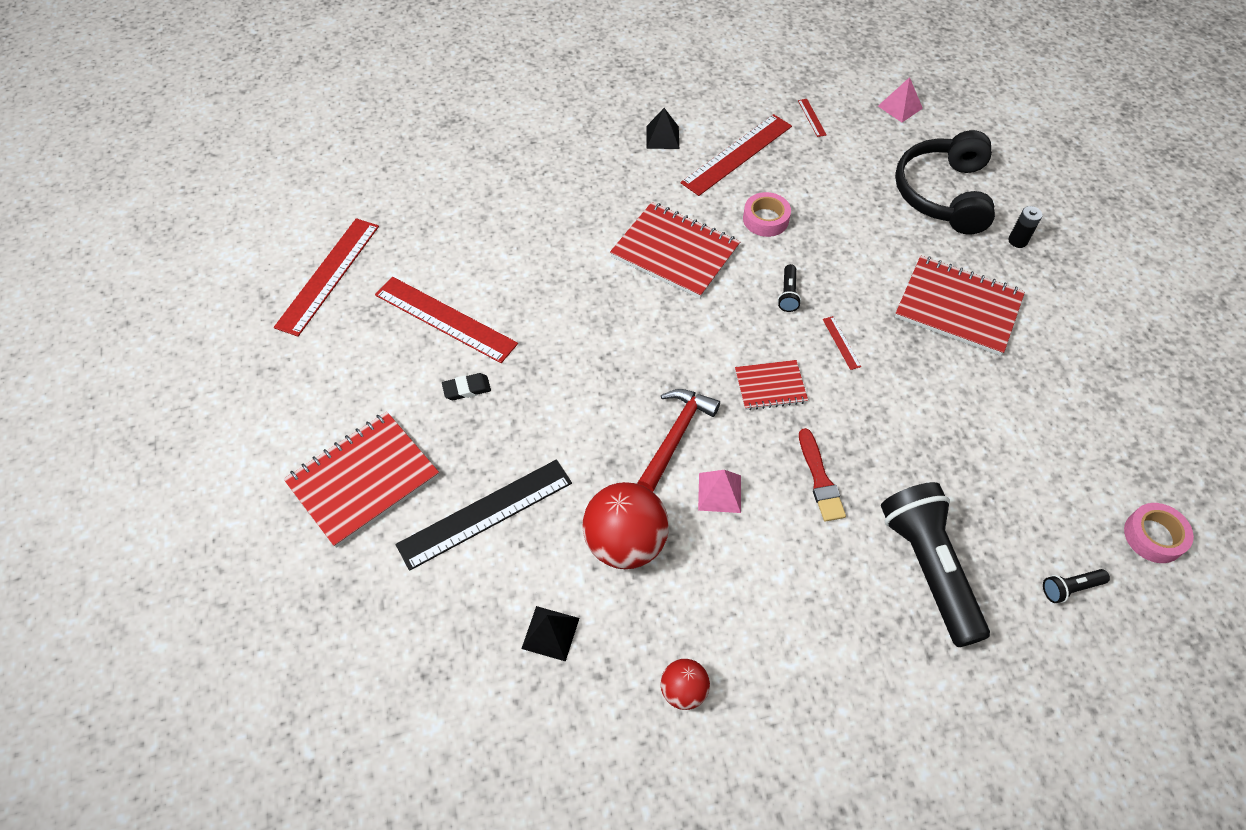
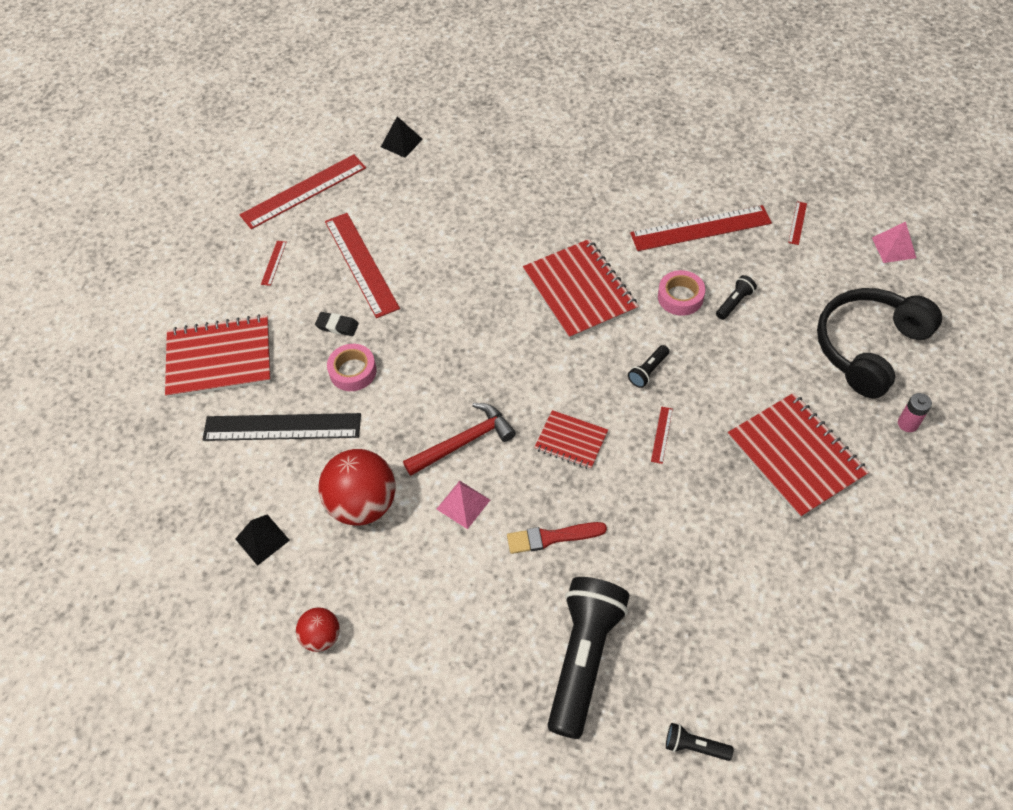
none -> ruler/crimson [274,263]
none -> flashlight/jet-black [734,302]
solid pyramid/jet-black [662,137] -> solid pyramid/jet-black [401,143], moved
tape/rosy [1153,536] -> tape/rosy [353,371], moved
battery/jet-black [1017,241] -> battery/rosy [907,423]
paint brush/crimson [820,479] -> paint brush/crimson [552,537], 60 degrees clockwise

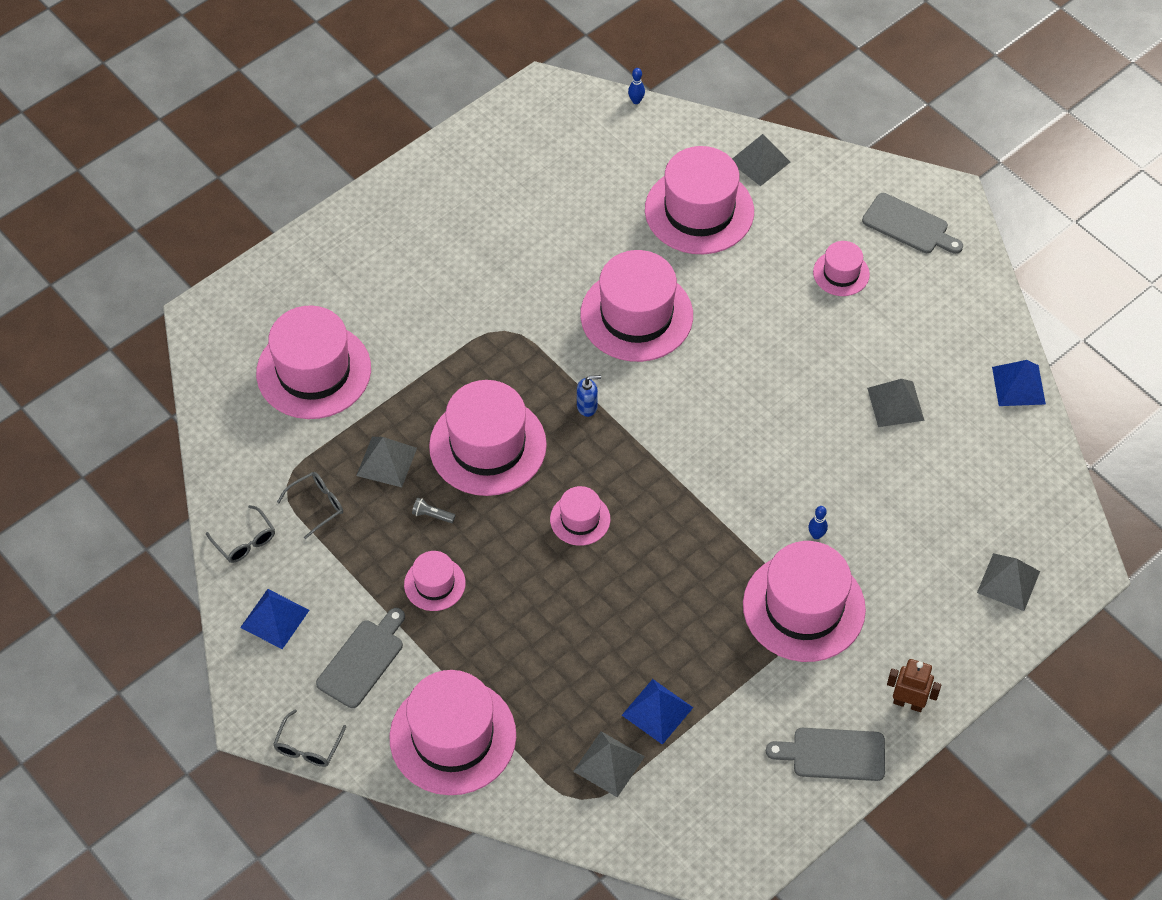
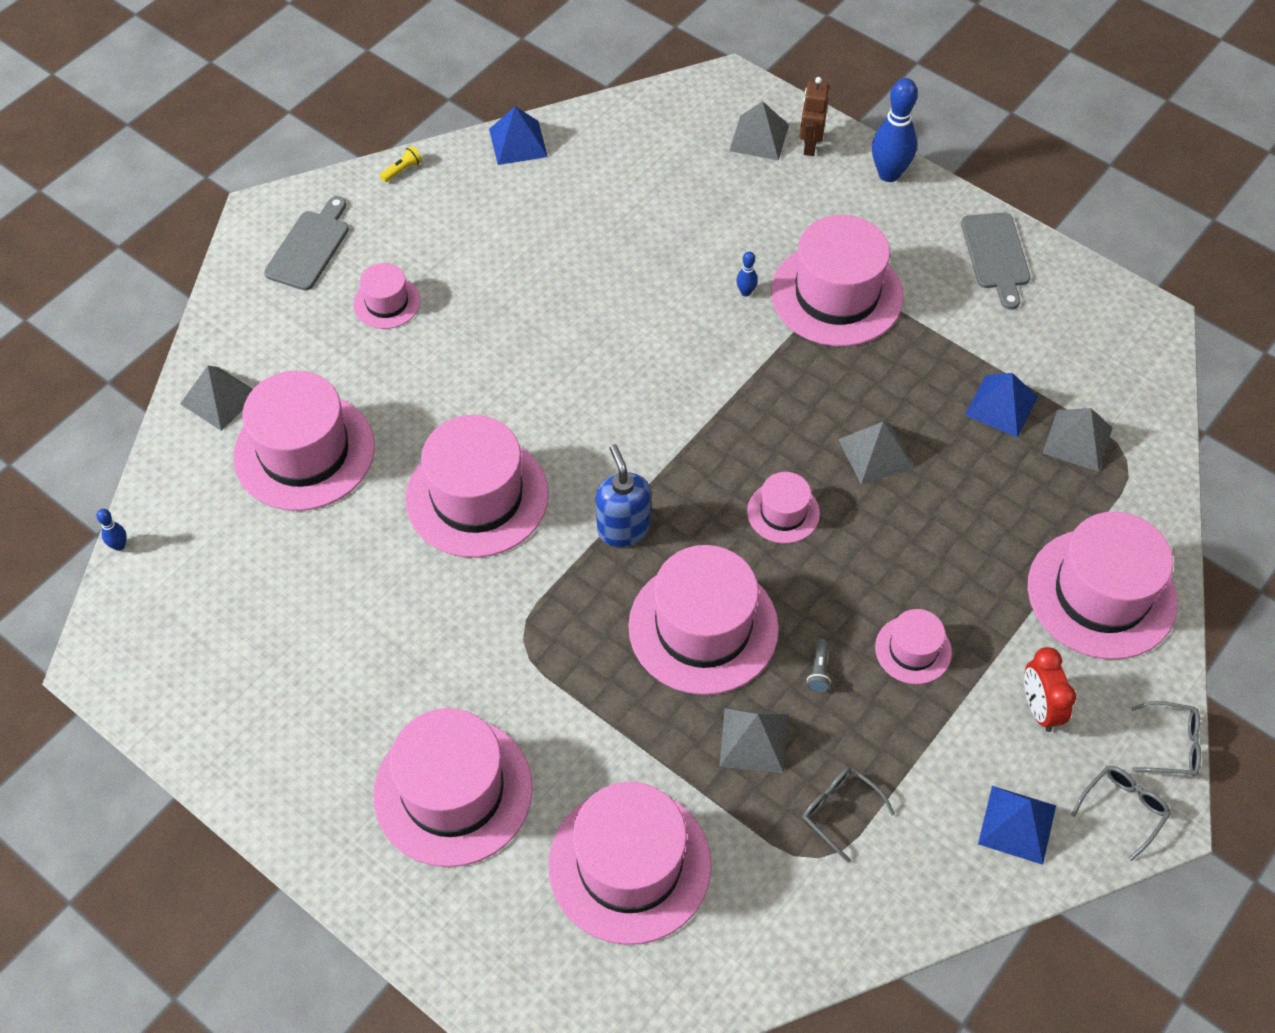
none -> hat/rosy [453,791]
none -> flashlight/bright yellow [402,170]
none -> tenpin/blue [889,174]
spectacles/gray [245,541] -> spectacles/gray [1123,809], moved
solid pyramid/gray [895,404] -> solid pyramid/gray [875,453], moved
robot/brown [908,703] -> robot/brown [809,145], moved
cutting board/gray [363,660] -> bedside clock/crimson [1039,708]
soap pump/blue [587,406] -> soap pump/blue [623,529], x1.69

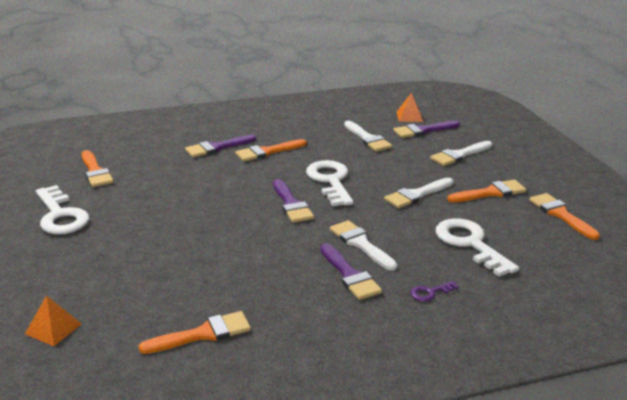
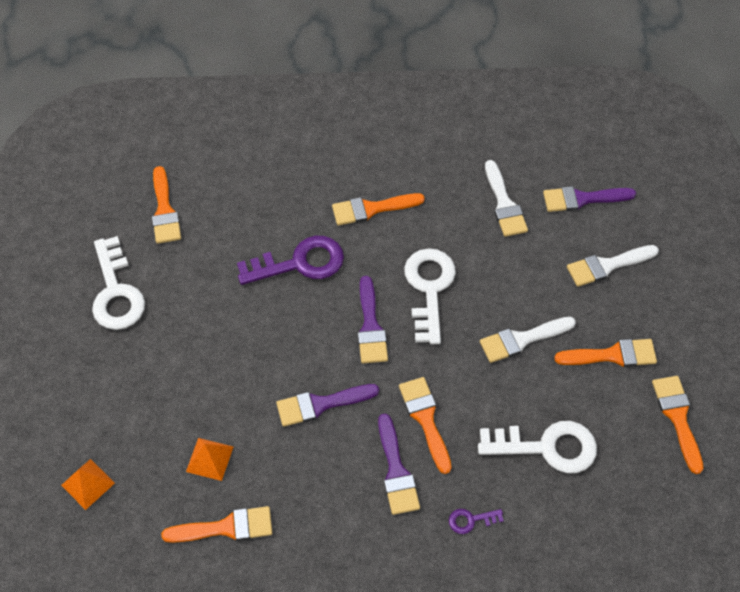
none -> key/royal purple [300,263]
paint brush/royal purple [217,147] -> paint brush/royal purple [321,404], moved
solid pyramid/bright orange [409,116] -> solid pyramid/bright orange [209,459], moved
paint brush/snow-white [360,244] -> paint brush/bright orange [425,419]
key/snow-white [470,243] -> key/snow-white [547,447], 105 degrees clockwise

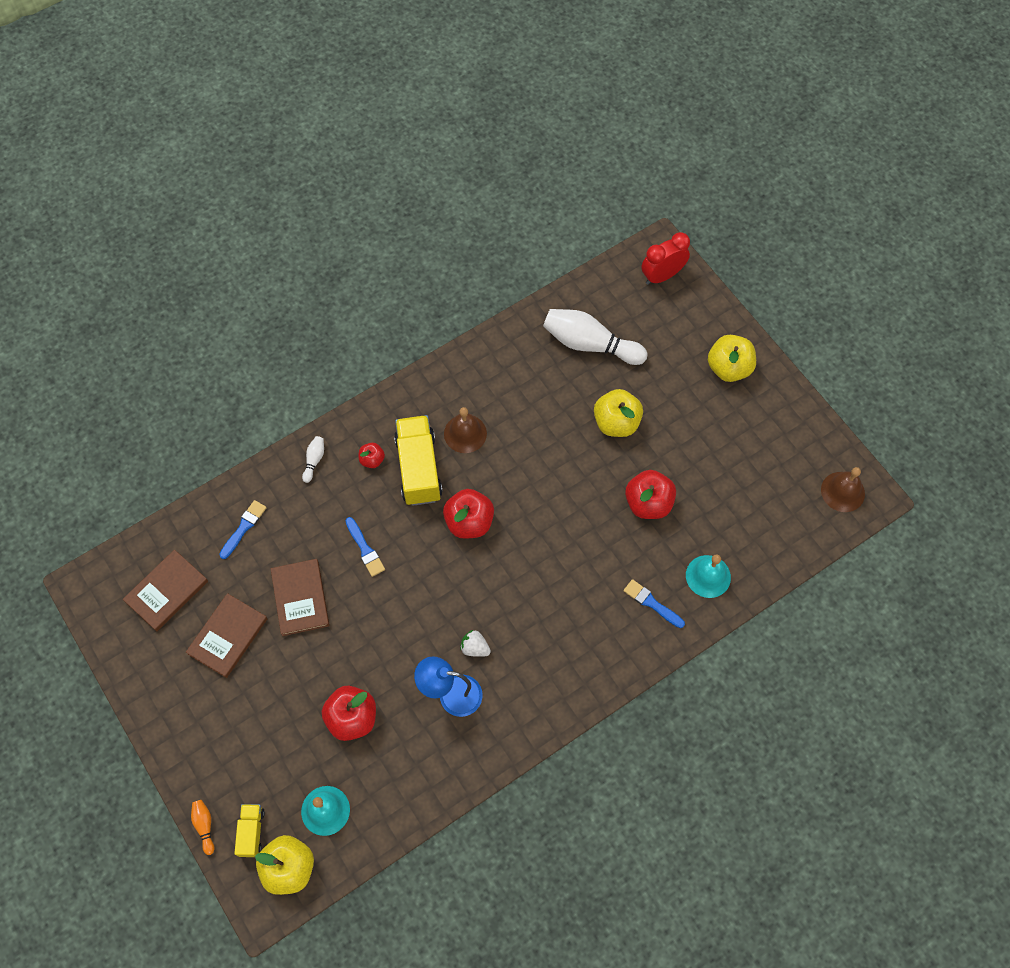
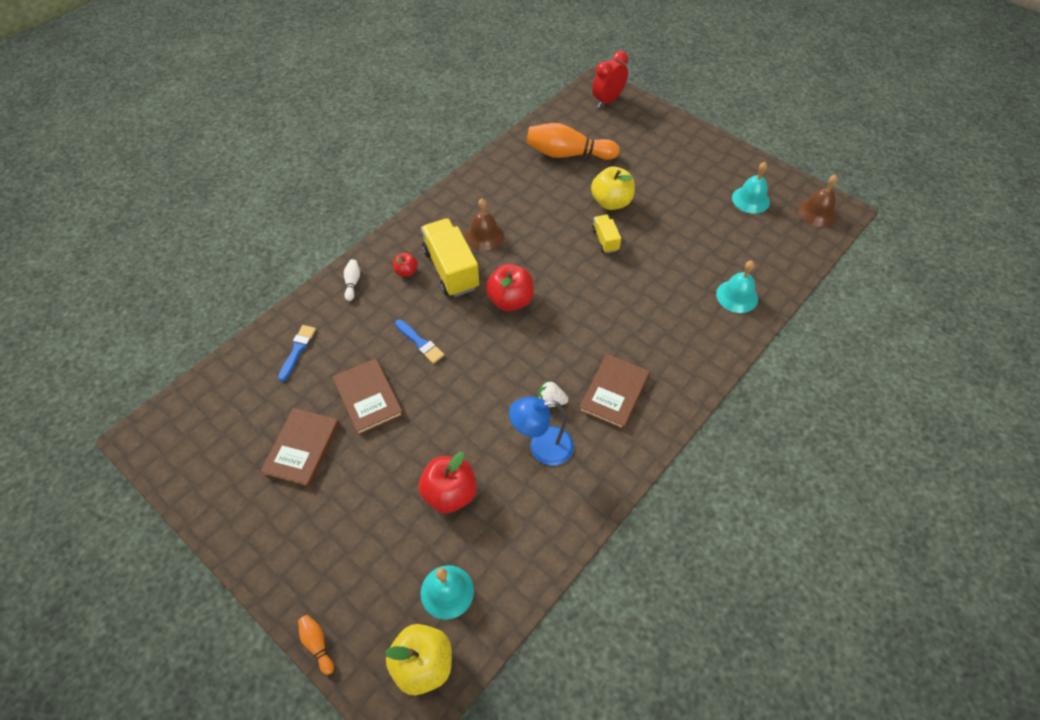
paint brush/blue [651,603] -> none
toy apple/crimson [648,503] -> none
toy apple/bright yellow [728,368] -> none
none -> school bell/teal [751,199]
hardback/brown [166,591] -> hardback/brown [614,393], moved
toy truck/bright yellow [251,832] -> toy truck/bright yellow [605,240], moved
tenpin/snow-white [590,344] -> tenpin/bright orange [568,154]

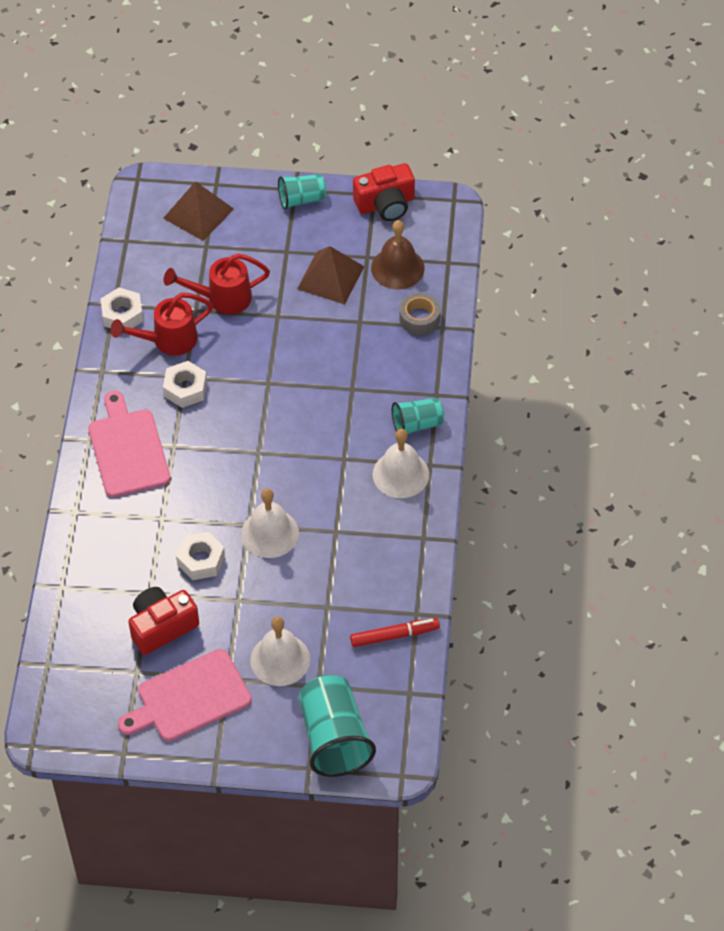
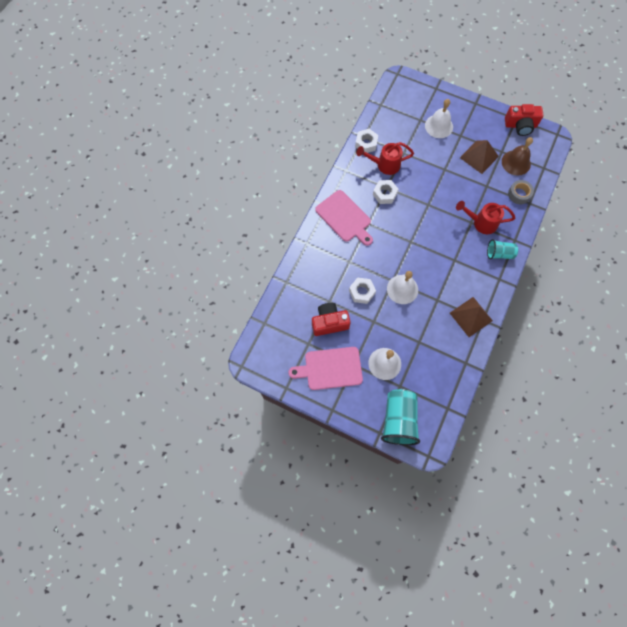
tumbler/teal [301,199] -> none
marker pen/crimson [394,635] -> none
solid pyramid/brown [198,213] -> solid pyramid/brown [471,316], moved
watering pot/crimson [222,298] -> watering pot/crimson [481,222], moved
school bell/snow-white [400,474] -> school bell/snow-white [439,126], moved
cutting board/rosy [128,449] -> cutting board/rosy [344,217], 135 degrees clockwise

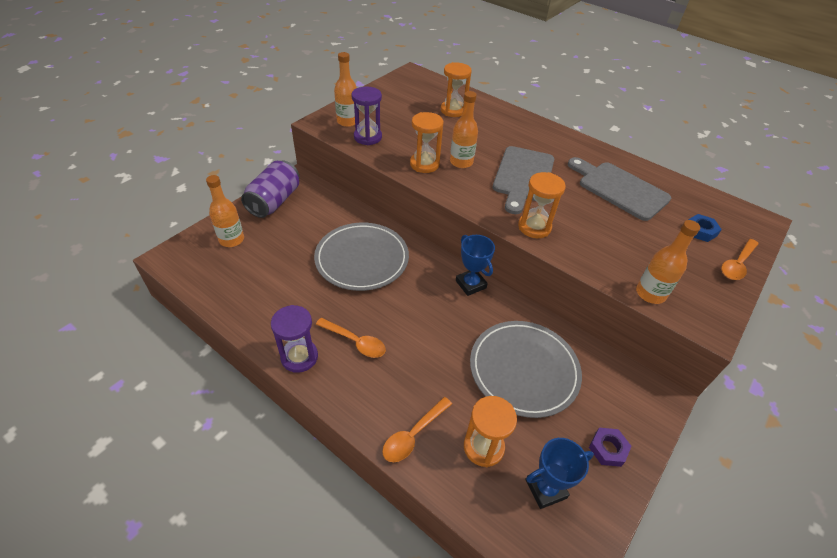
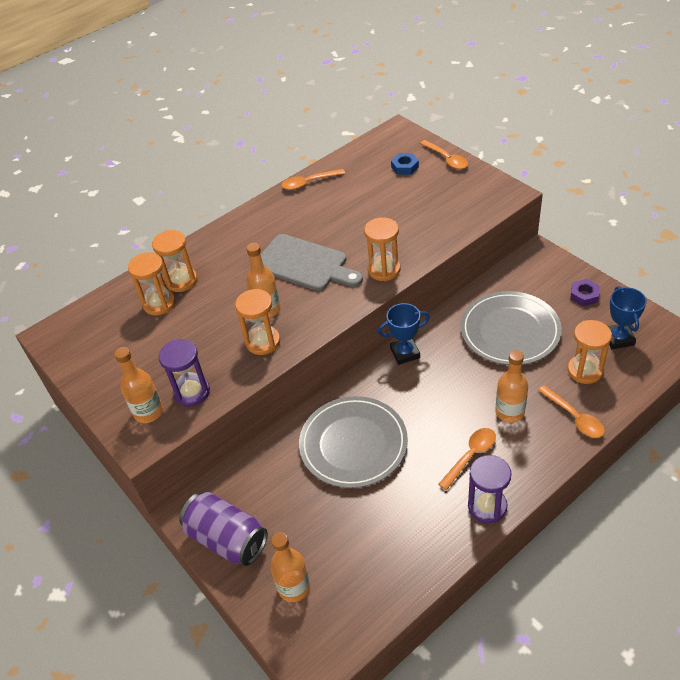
cutting board/gray [619,189] -> none
none -> sand timer/bright orange [181,281]
none -> teaspoon/bright orange [309,183]
flask/bright orange [650,293] -> flask/bright orange [509,412], moved

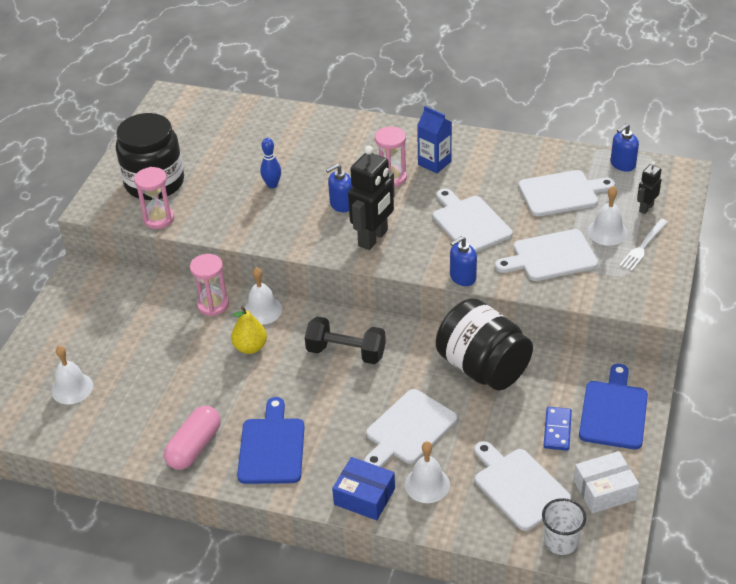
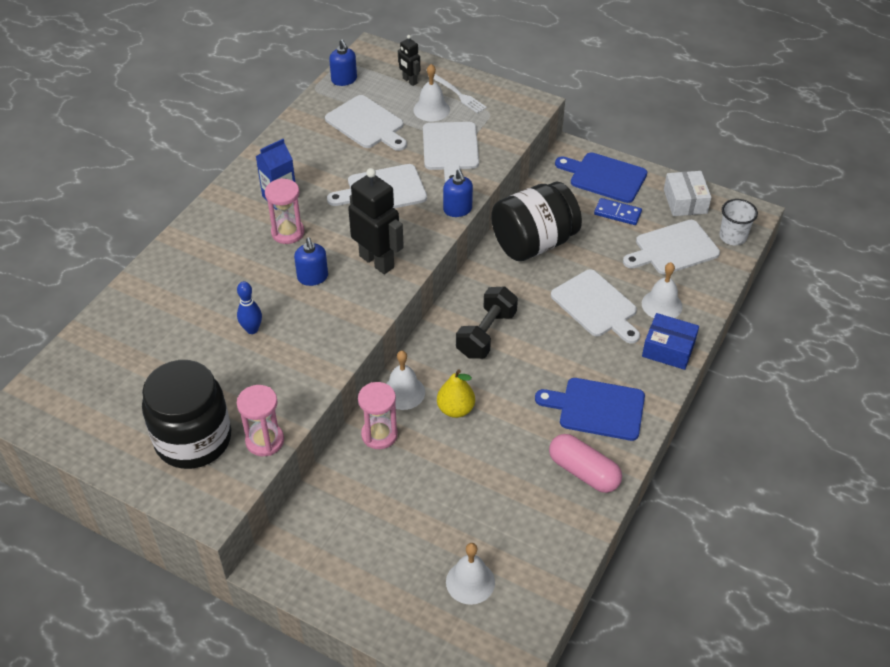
package/blue [364,496] -> package/blue [668,349], 75 degrees clockwise
cutting board/snow-white [562,193] -> cutting board/snow-white [367,124], 135 degrees clockwise

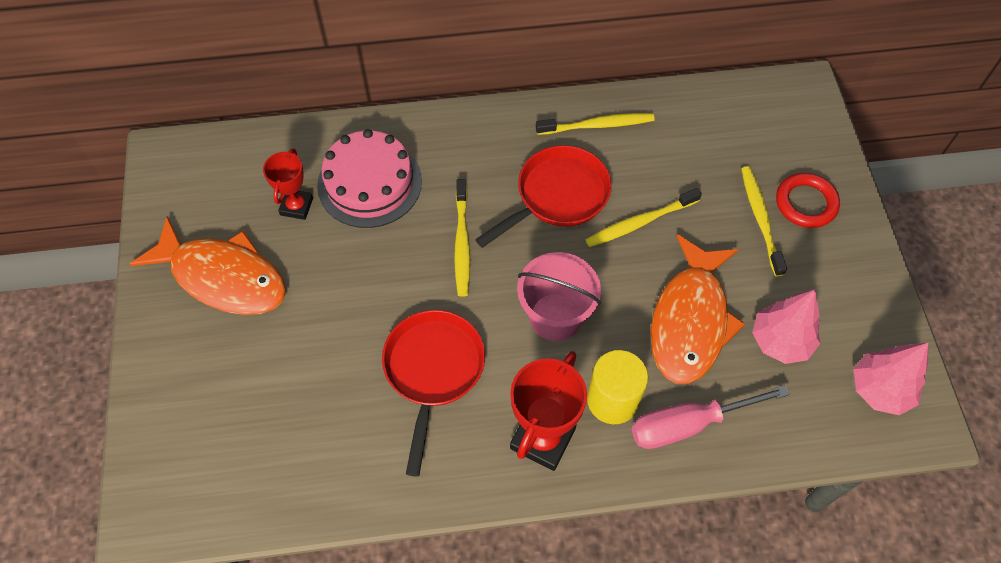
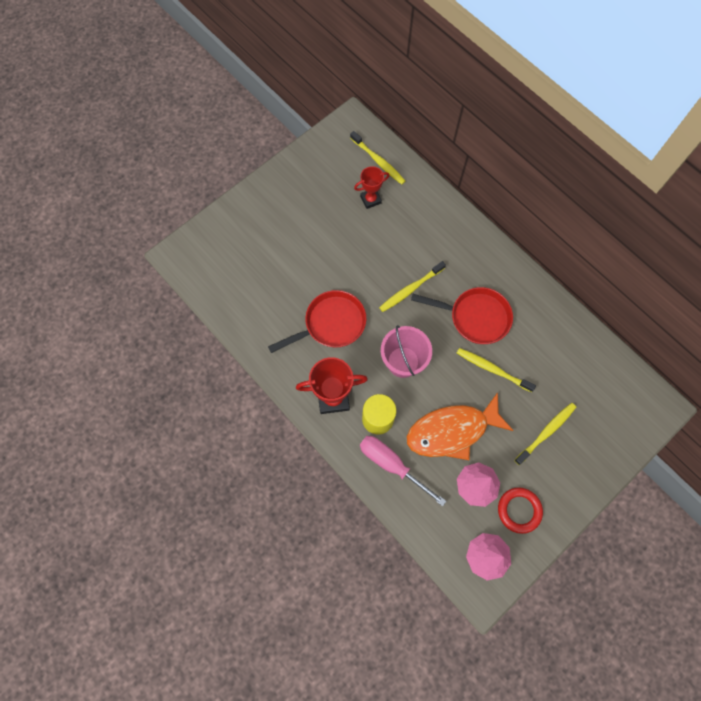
toy fish/bright orange [223,277] -> none
cake/rosy [369,183] -> none
tooth brush/bright yellow [598,125] -> tooth brush/bright yellow [378,161], moved
torus/crimson [806,203] -> torus/crimson [519,510], moved

